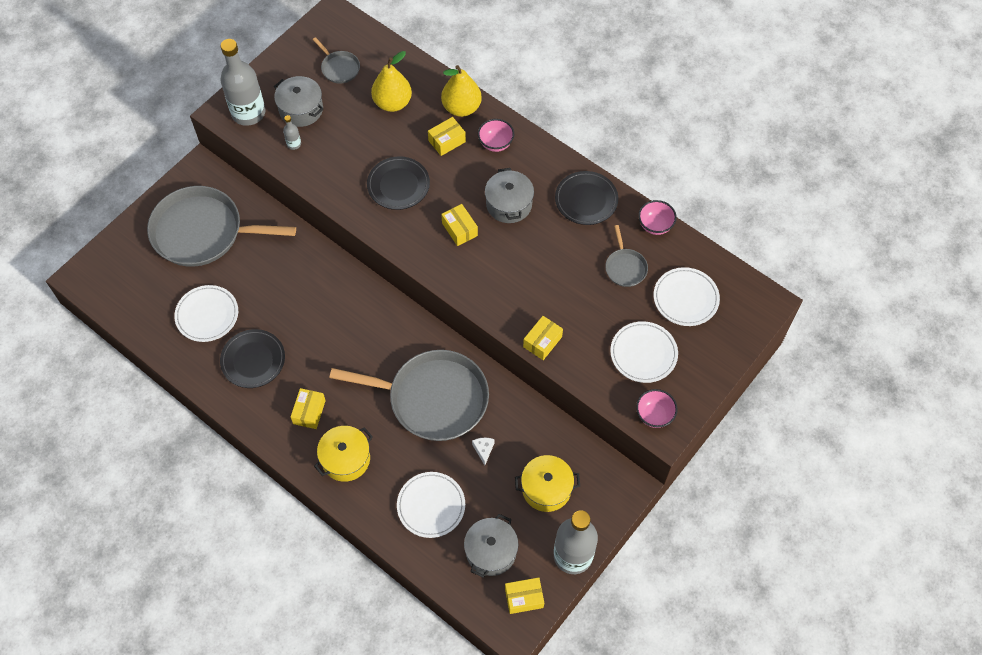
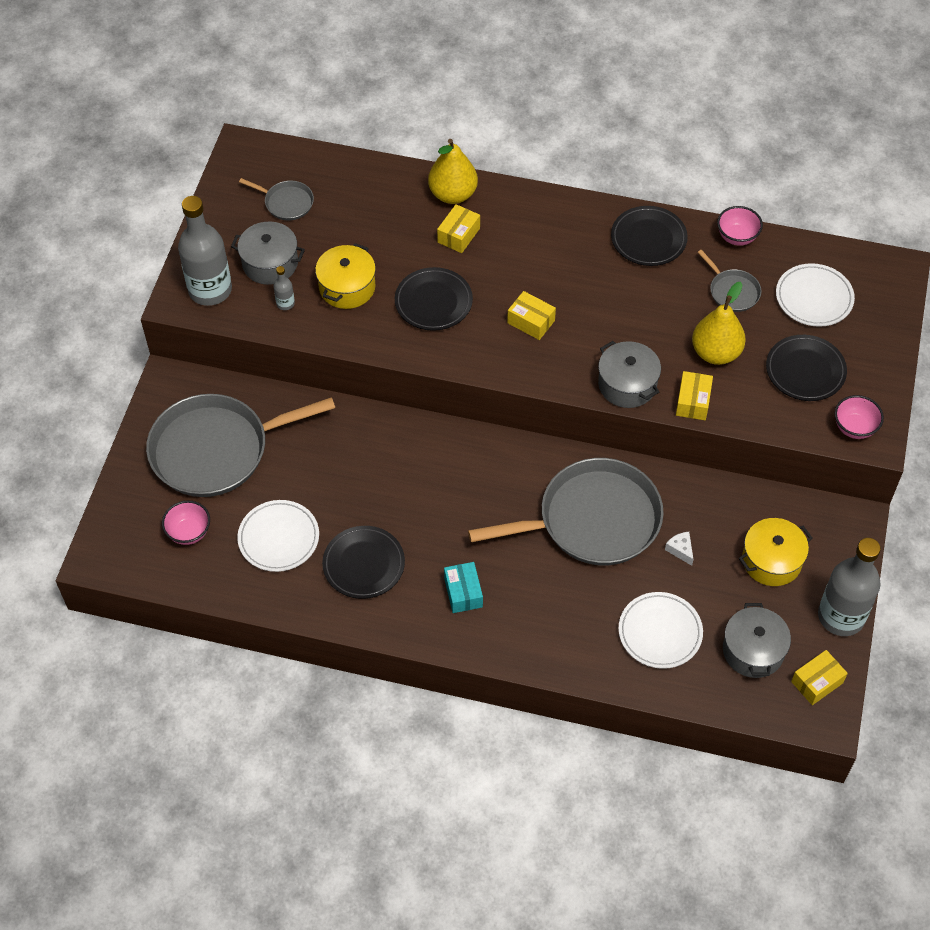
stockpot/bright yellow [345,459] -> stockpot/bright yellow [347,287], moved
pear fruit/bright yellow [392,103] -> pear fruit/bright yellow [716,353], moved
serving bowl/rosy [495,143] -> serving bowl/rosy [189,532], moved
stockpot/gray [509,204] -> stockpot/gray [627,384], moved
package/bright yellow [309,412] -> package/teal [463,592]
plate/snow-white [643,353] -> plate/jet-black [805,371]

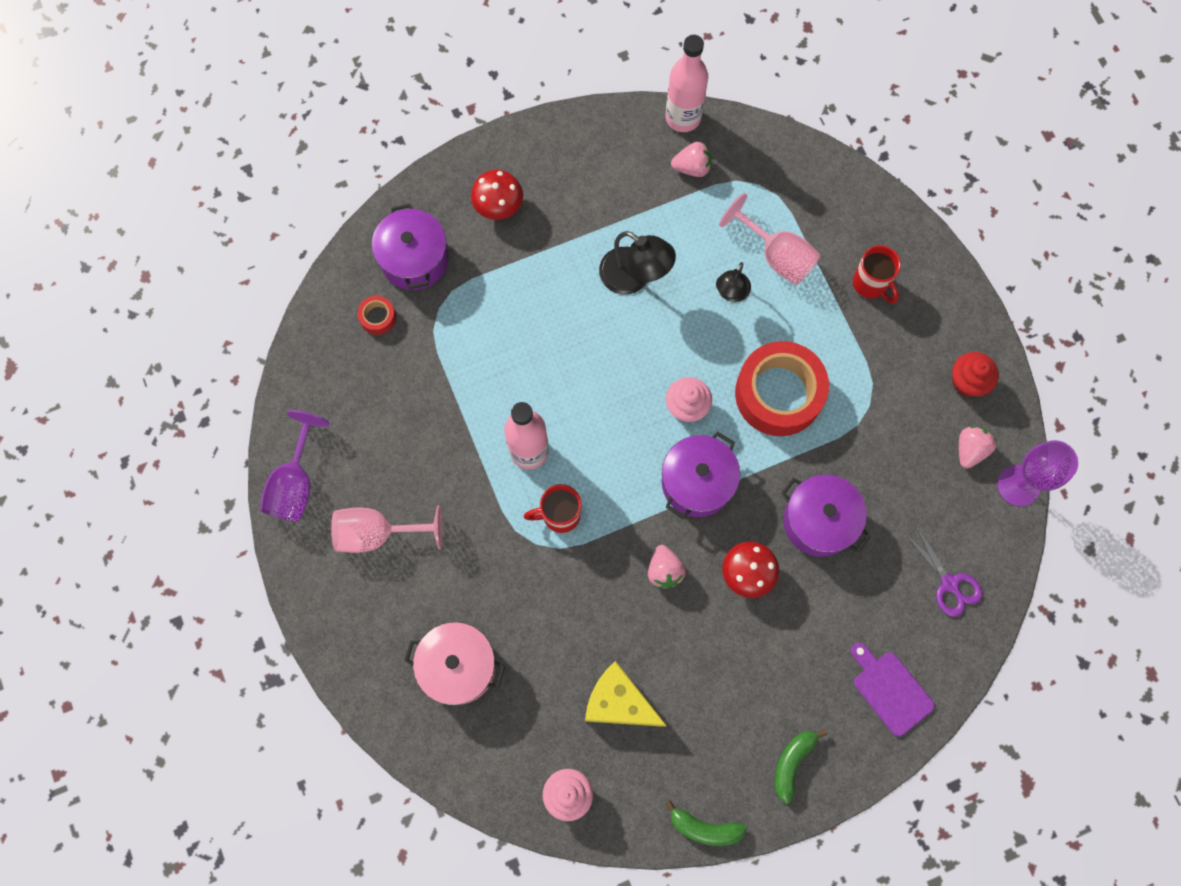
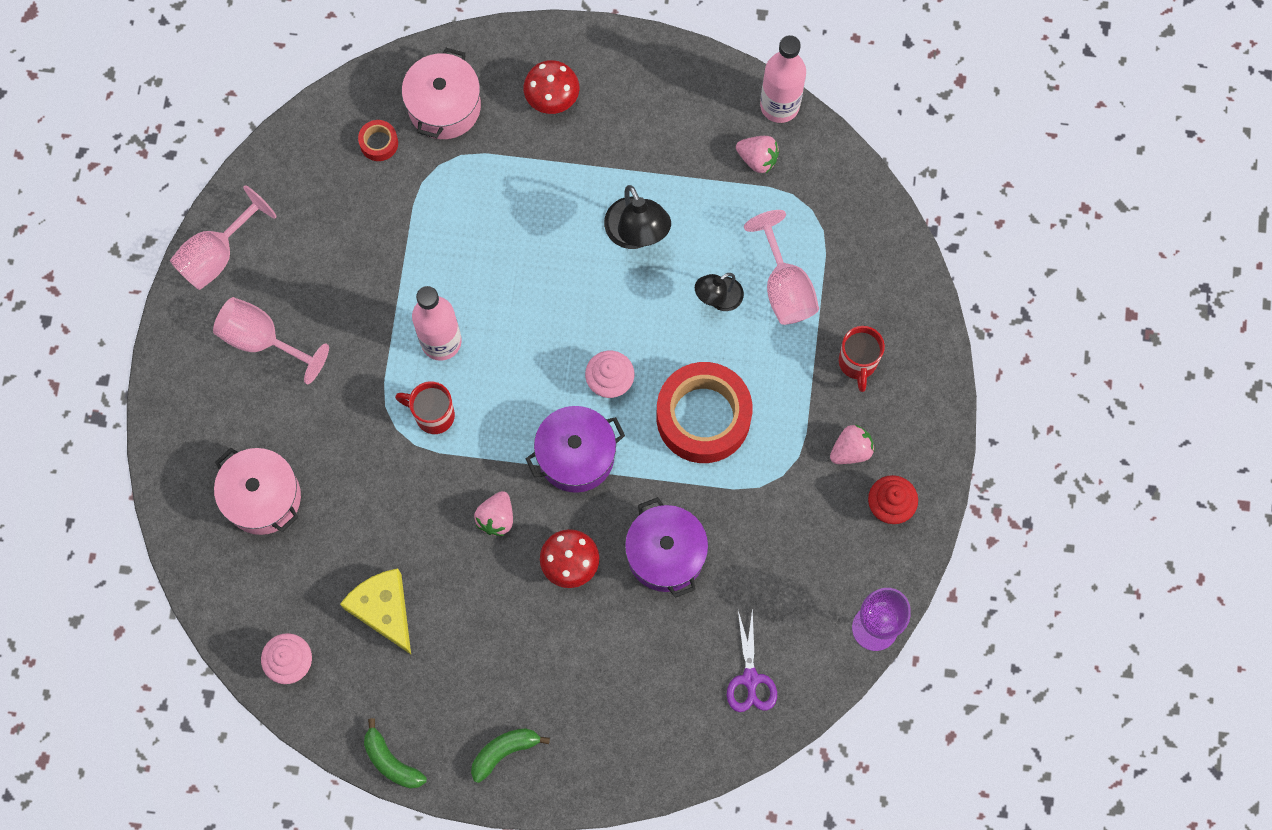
cutting board/royal purple [890,690] -> none
berry/rosy [970,449] -> berry/rosy [851,450], moved
goblet/royal purple [295,484] -> goblet/rosy [217,255]
stockpot/royal purple [414,259] -> stockpot/rosy [444,106]

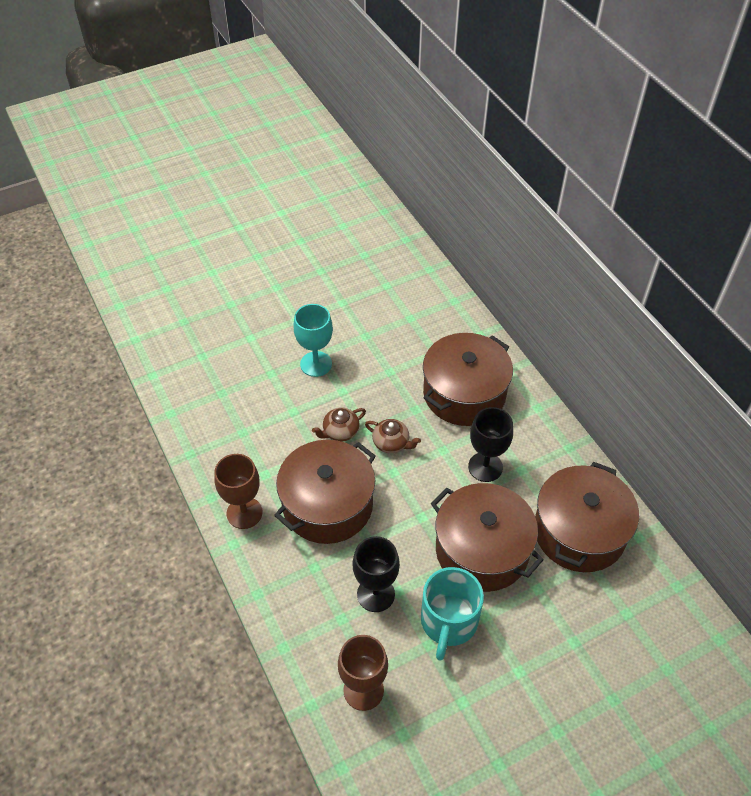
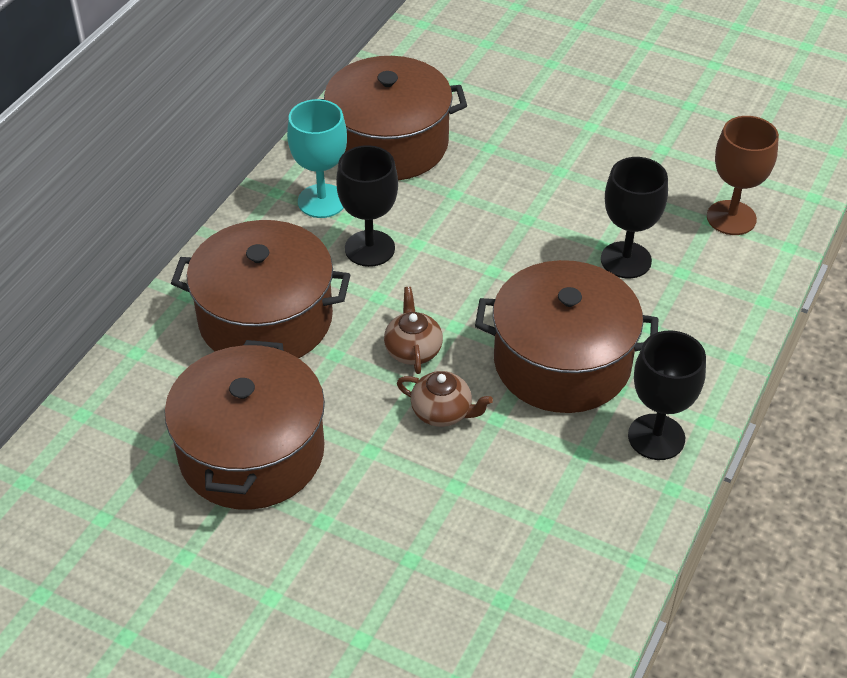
tea mug/teal [448,622] -> none
goblet/teal [316,364] -> goblet/teal [322,201], moved
stockpot/brown [482,550] -> stockpot/brown [252,452], moved
goblet/brown [244,513] -> goblet/jet-black [656,437]

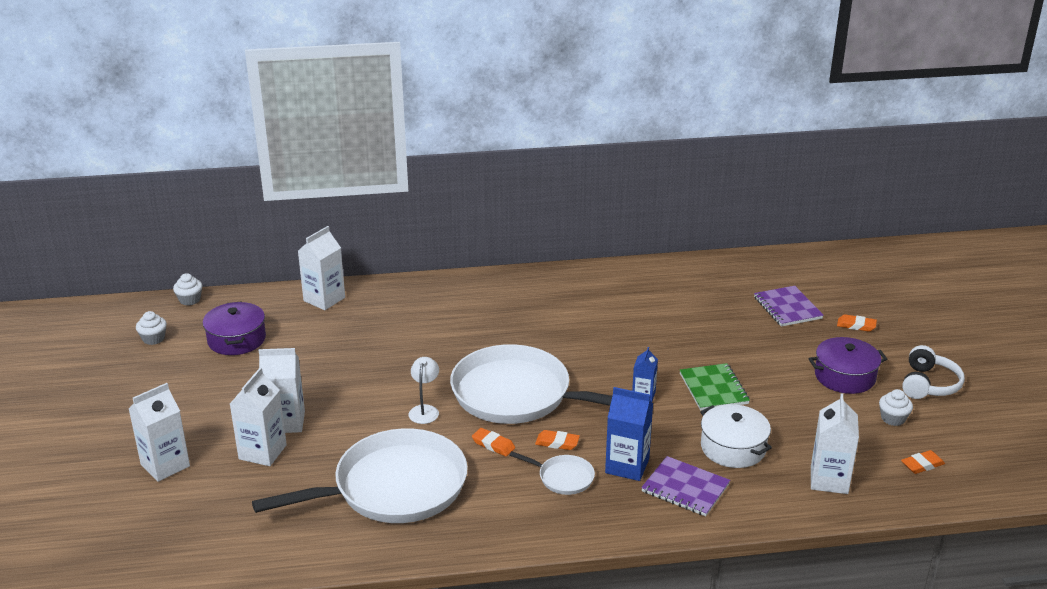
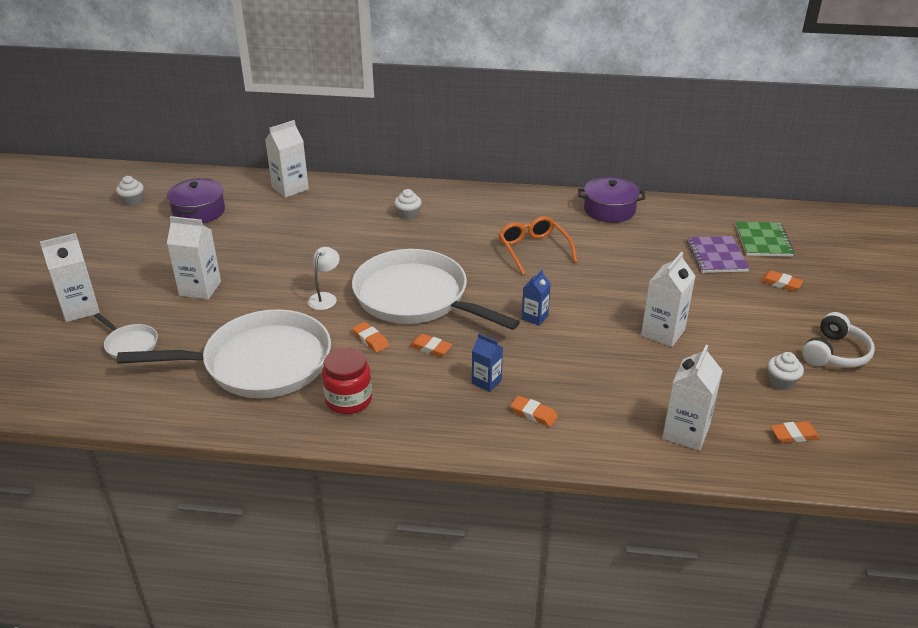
stockpot/snow-white [733,448] -> none
none -> preserve jar/crimson [348,400]
none -> spectacles/bright orange [533,250]
fairy cake/snow-white [190,300] -> fairy cake/snow-white [408,214], moved
carton/snow-white [262,452] -> carton/snow-white [663,332], moved
pan/snow-white [563,478] -> pan/snow-white [130,344], moved
notebook/leaf-green [713,389] -> notebook/leaf-green [763,241], moved
stockpot/royal purple [844,376] -> stockpot/royal purple [609,210], moved
notebook/royal purple [685,488] -> pencil eraser/bright orange [533,414]
carton/blue [627,466] -> carton/blue [486,382], x0.61

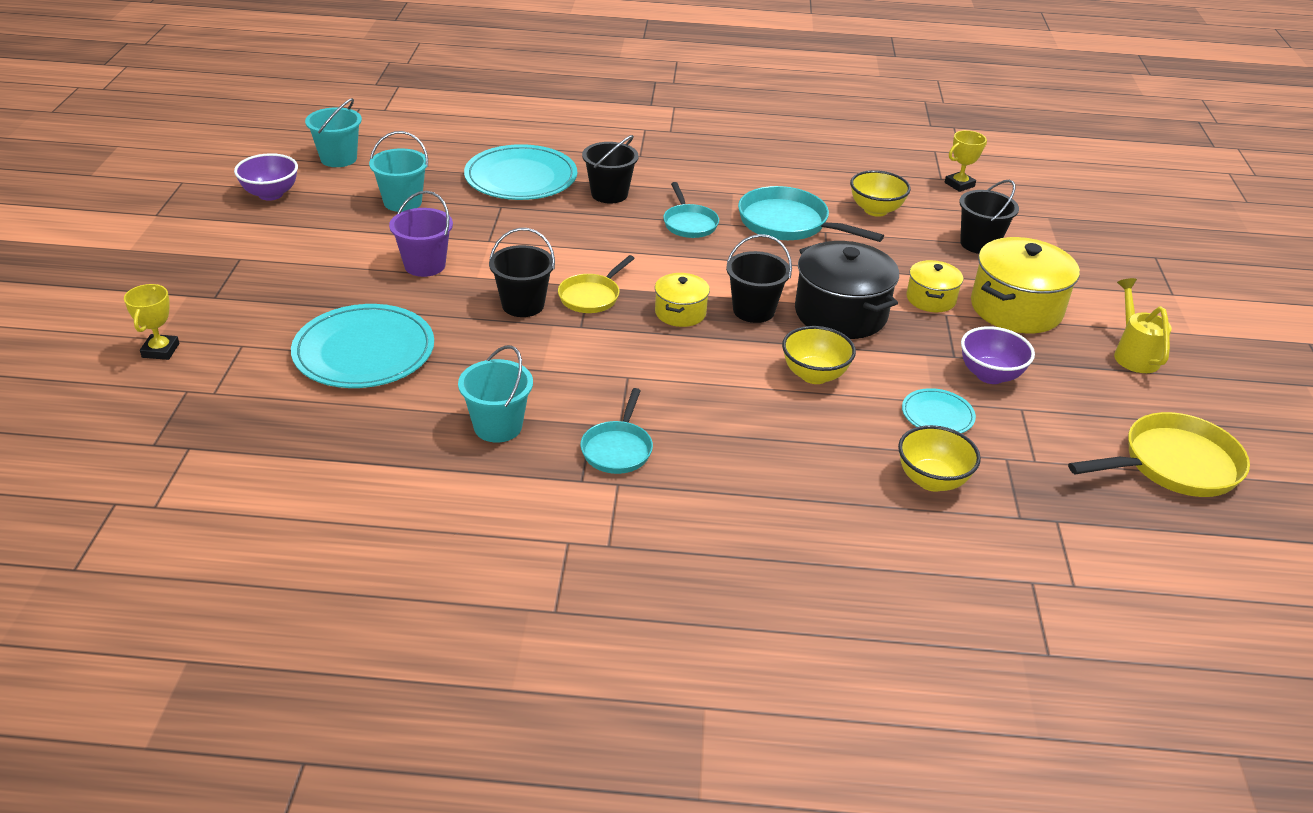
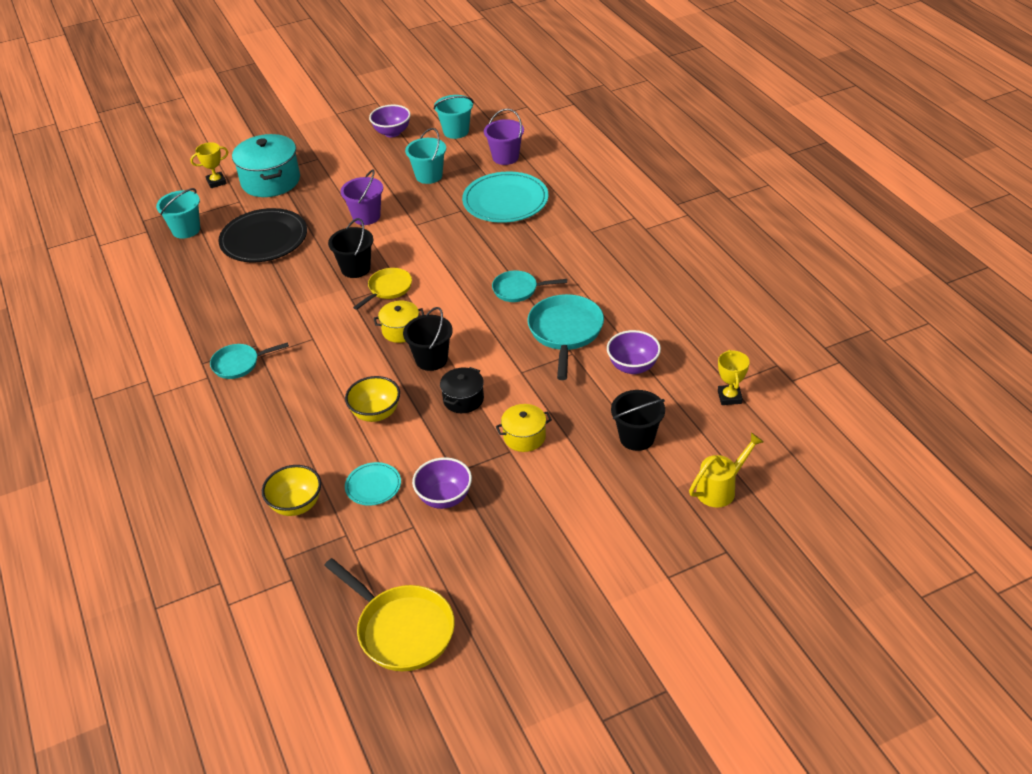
bucket/jet-black [609,194] -> none
stockpot/bright yellow [1016,308] -> none
none -> stockpot/teal [271,181]
none -> bucket/royal purple [505,157]
bucket/teal [498,426] -> bucket/teal [186,230], moved
watering pot/bright yellow [1133,354] -> watering pot/bright yellow [720,489], moved
plate/teal [364,351] -> plate/jet-black [264,239]
serving bowl/bright yellow [875,210] -> serving bowl/royal purple [633,367]
pan/bright yellow [591,296] -> pan/bright yellow [388,289], 120 degrees clockwise
pan/teal [689,223] -> pan/teal [518,290], 45 degrees clockwise
trophy/bright yellow [959,184] -> trophy/bright yellow [729,397], 60 degrees clockwise
stockpot/jet-black [840,313] -> stockpot/jet-black [463,399], x0.55

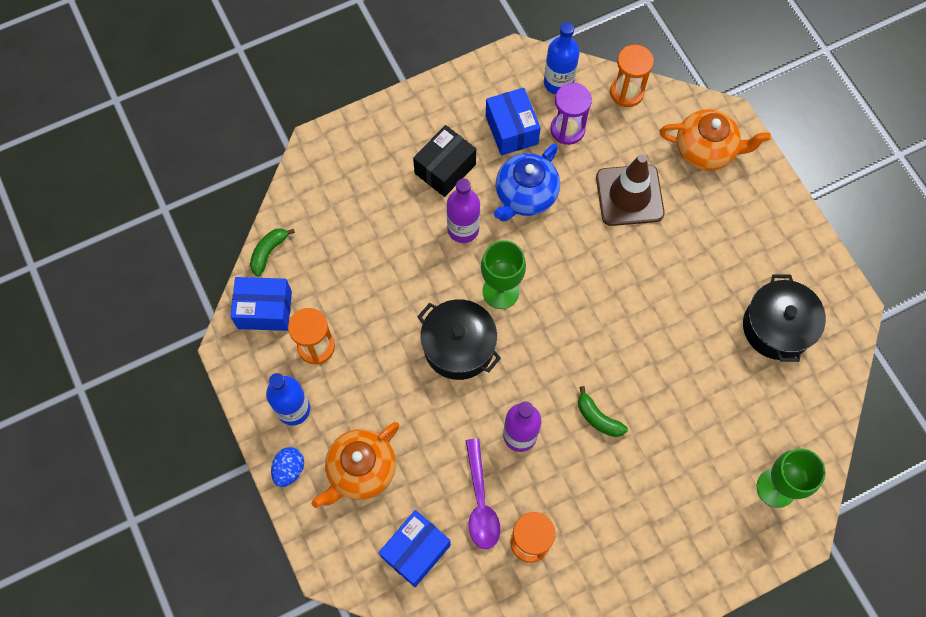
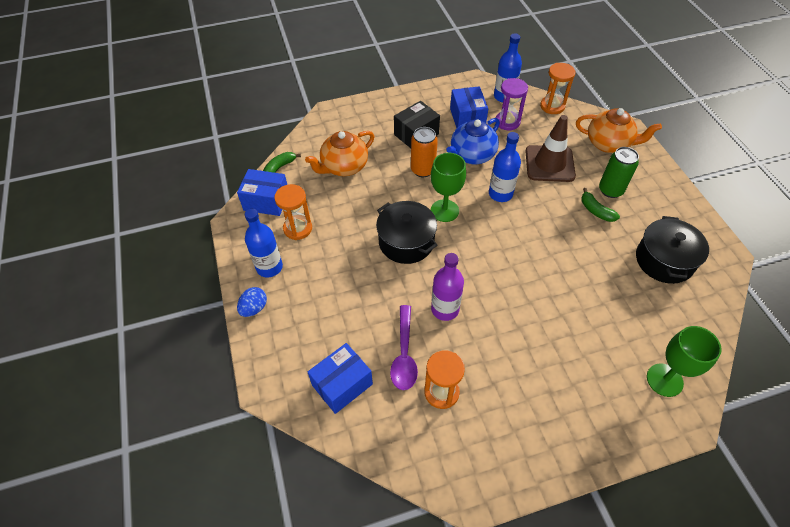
none -> flask/blue [500,194]
none -> soda can/leaf-green [610,190]
tea pot/bright orange [361,470] -> tea pot/bright orange [344,167], moved
banana/leaf-green [598,418] -> banana/leaf-green [596,211], moved
flask/royal purple [463,229] -> soda can/bright orange [423,170]

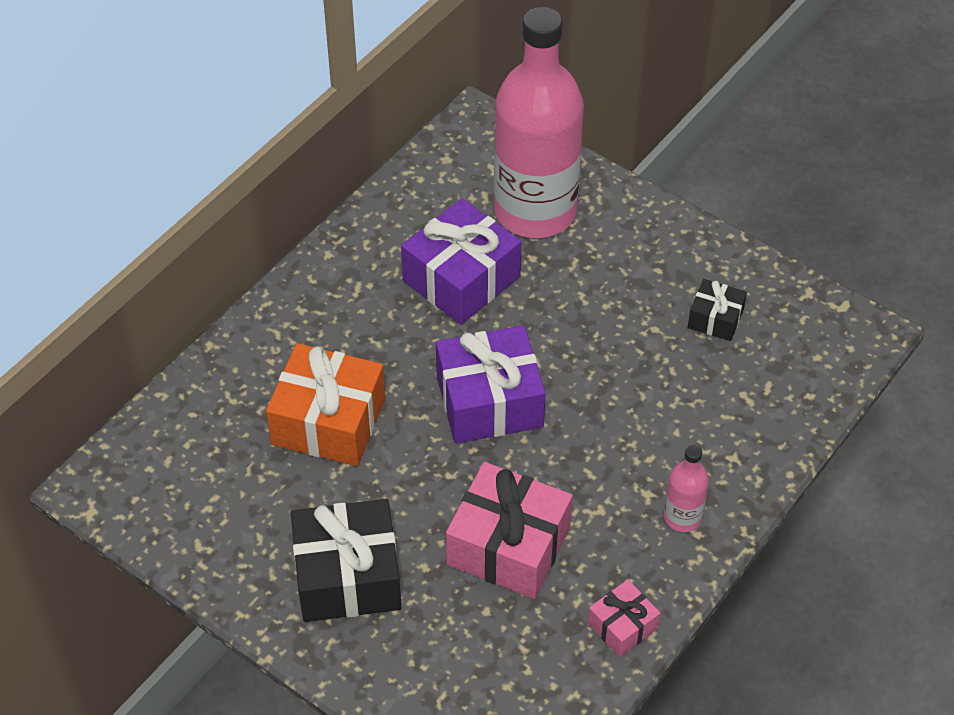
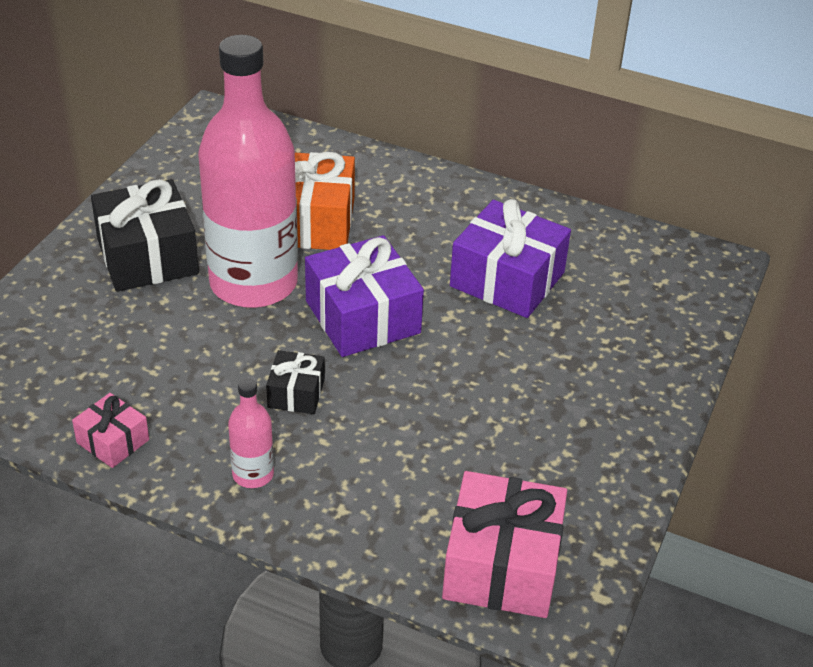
gift/rosy [508,546] -> gift/rosy [501,565], moved
flask/rosy [535,211] -> flask/rosy [253,283], moved
gift/jet-black [715,319] -> gift/jet-black [296,393], moved

